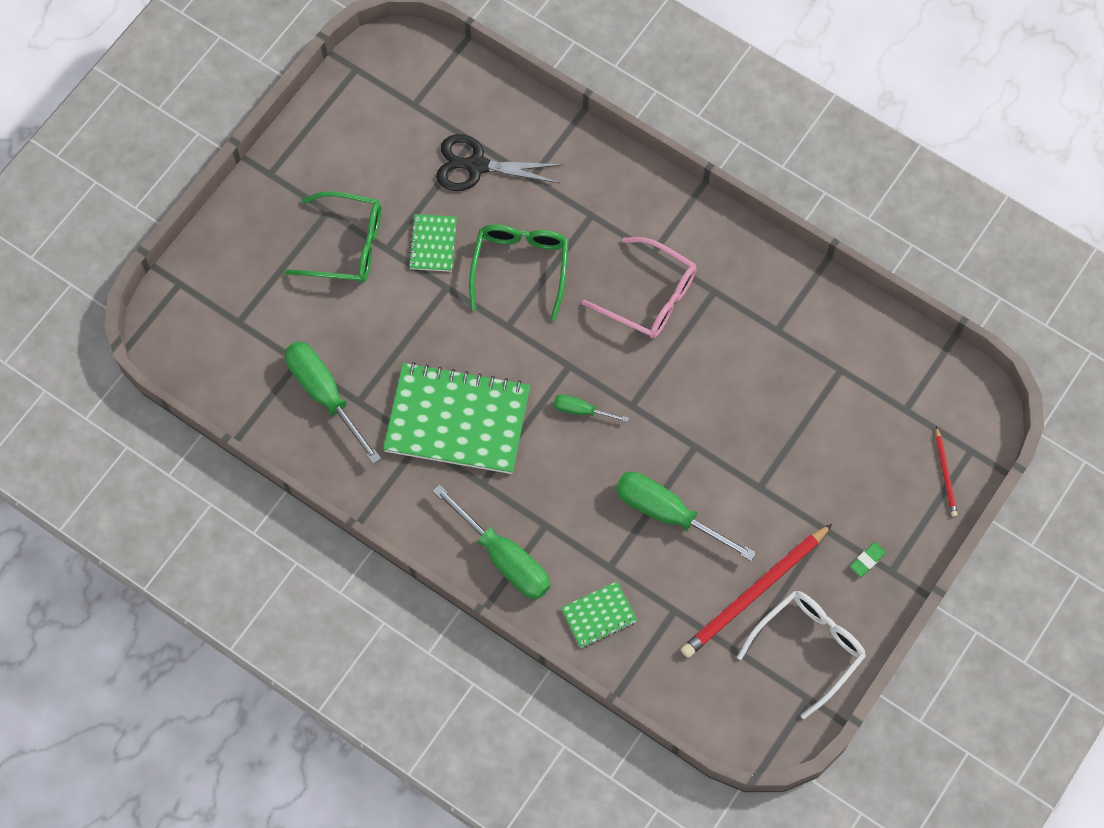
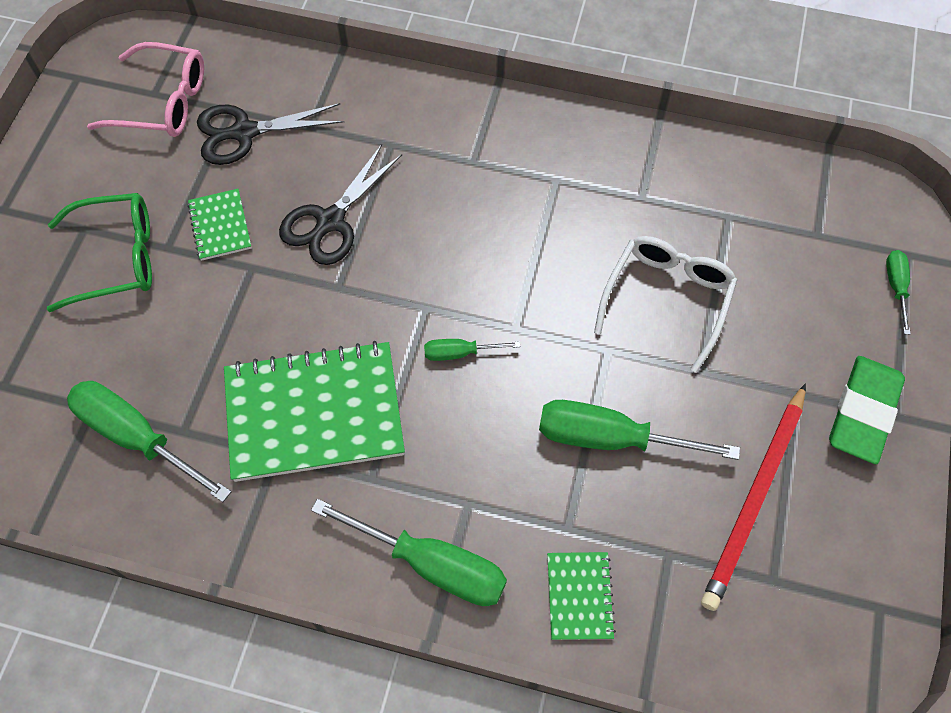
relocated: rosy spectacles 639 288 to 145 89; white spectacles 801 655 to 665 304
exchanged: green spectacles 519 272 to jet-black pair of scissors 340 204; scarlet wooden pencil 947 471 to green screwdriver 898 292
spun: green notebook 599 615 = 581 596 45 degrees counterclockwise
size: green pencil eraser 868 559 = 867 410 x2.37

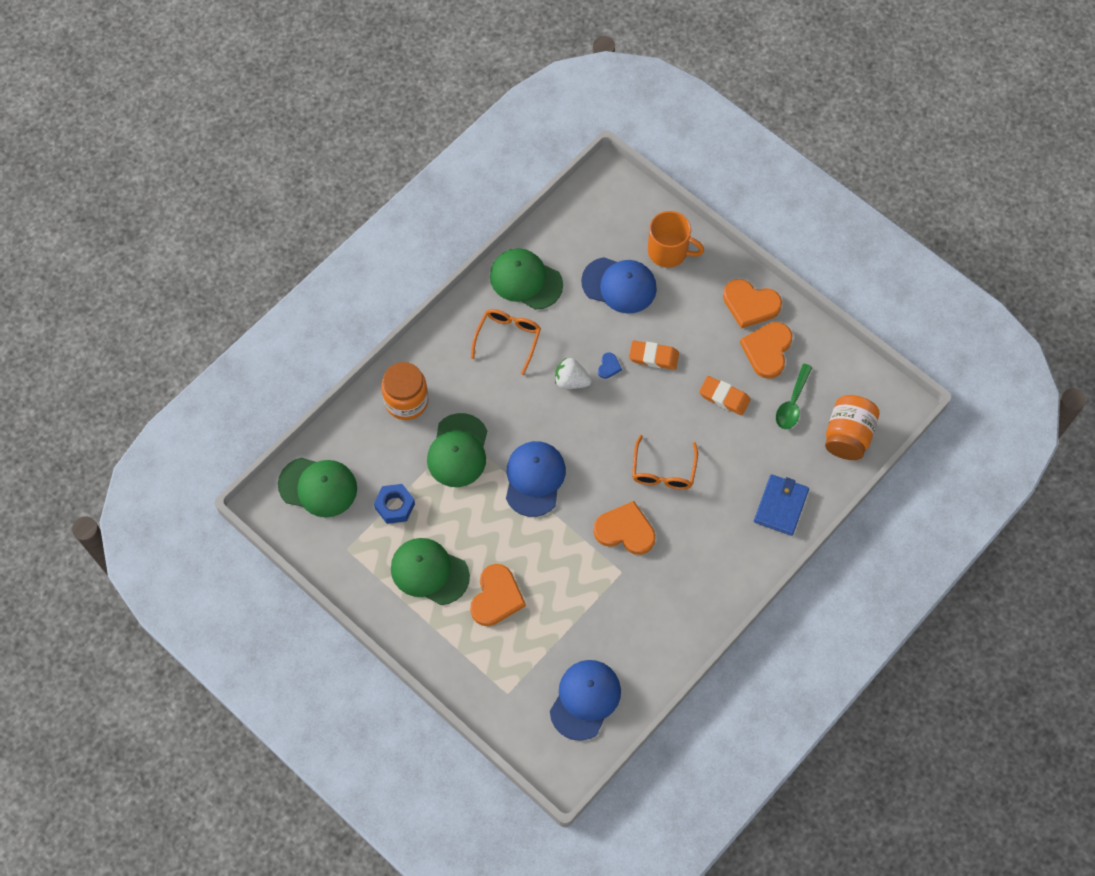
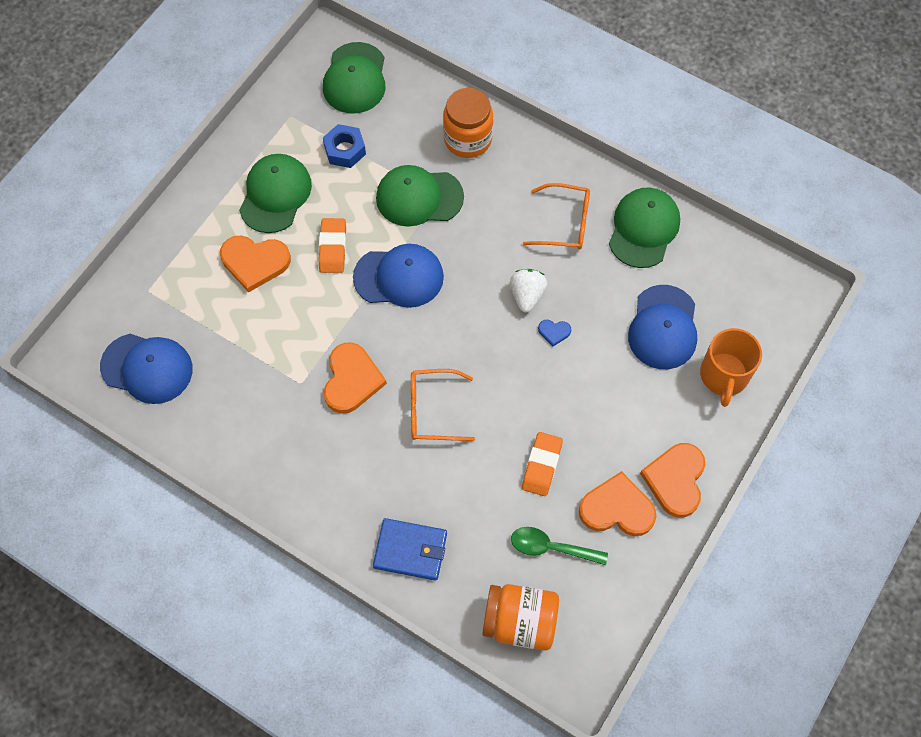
relocated: bright orange pencil eraser 654 355 to 332 245

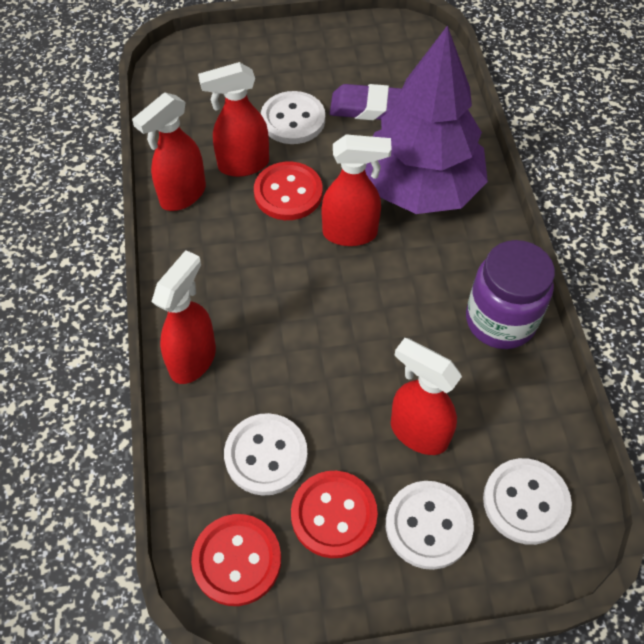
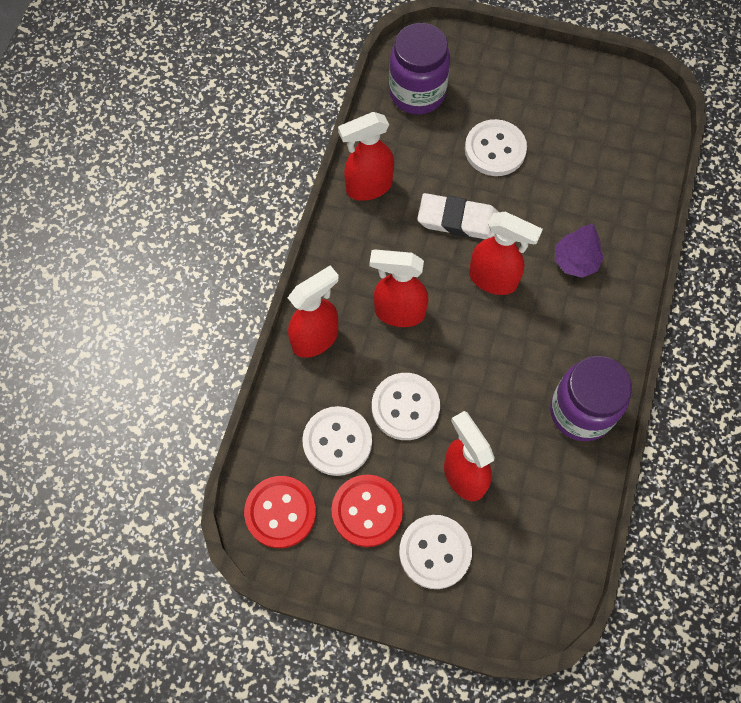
missing: purple pencil eraser 366 102
appeared: purple jar 419 69
relocated: scarlet spray bottle 233 119 to 399 288; white sewing button 527 501 to 406 406
exchanged: scarlet sewing button 288 190 to white pencil eraser 457 216
size: purple toy tree 426 119 = 579 251 x0.42

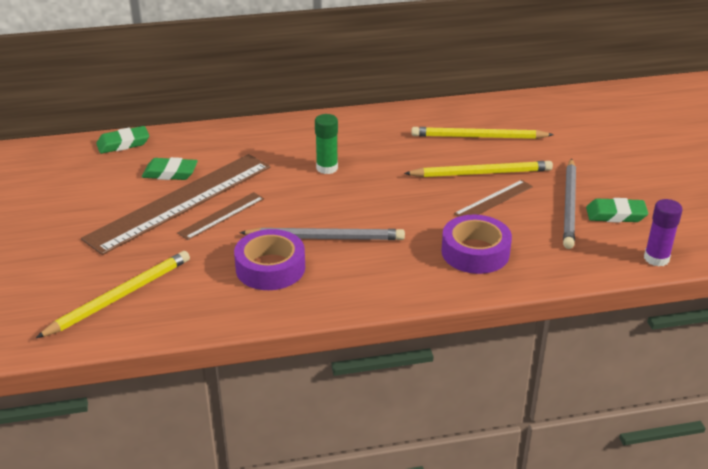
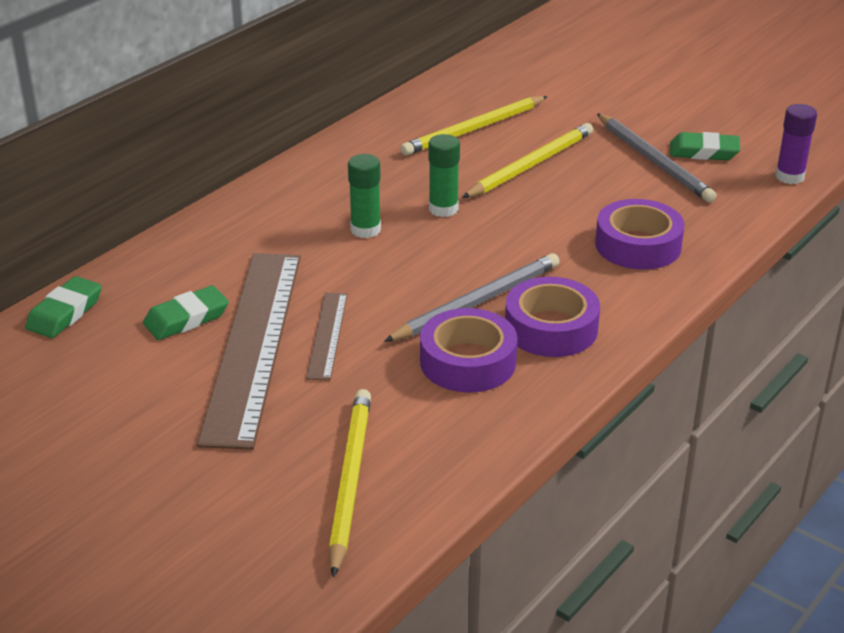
missing: dark brown measuring stick 493 198
appeared: green glue 444 175; purple tape 552 317
spun: green pencil eraser 617 210 = 705 146 45 degrees clockwise

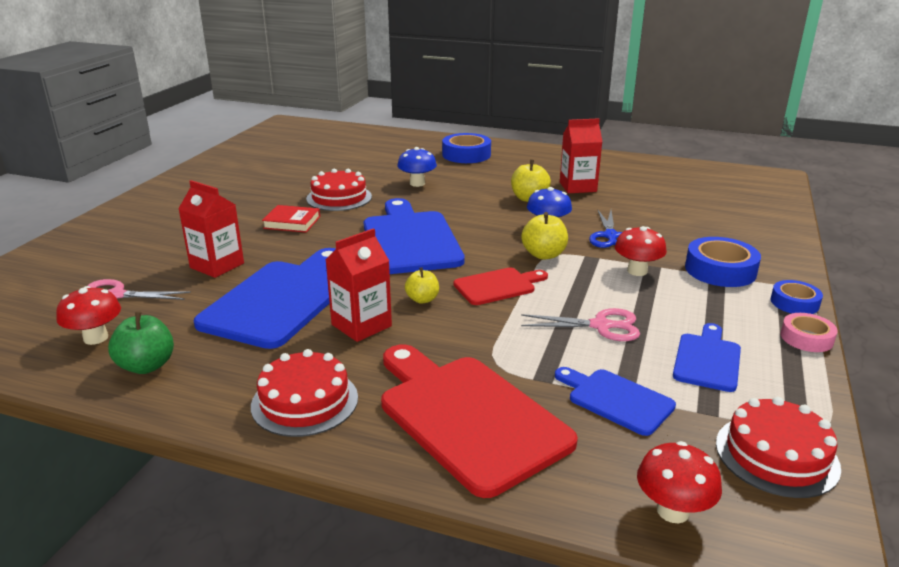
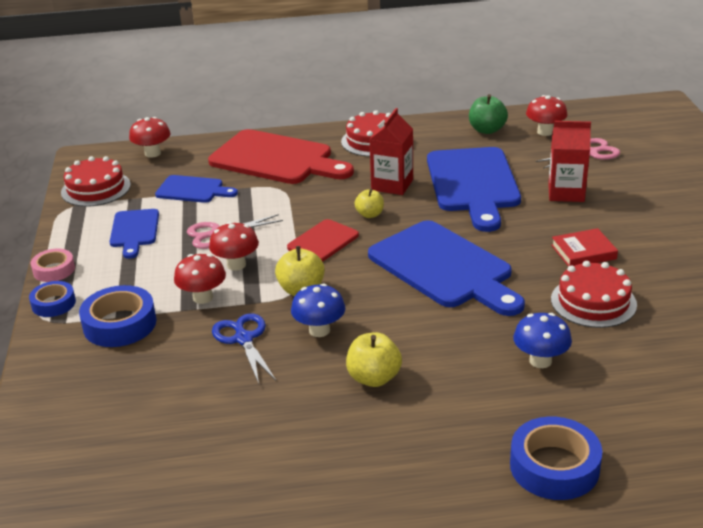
missing: scarlet milk carton 581 155
appeared: scarlet fungus 234 246

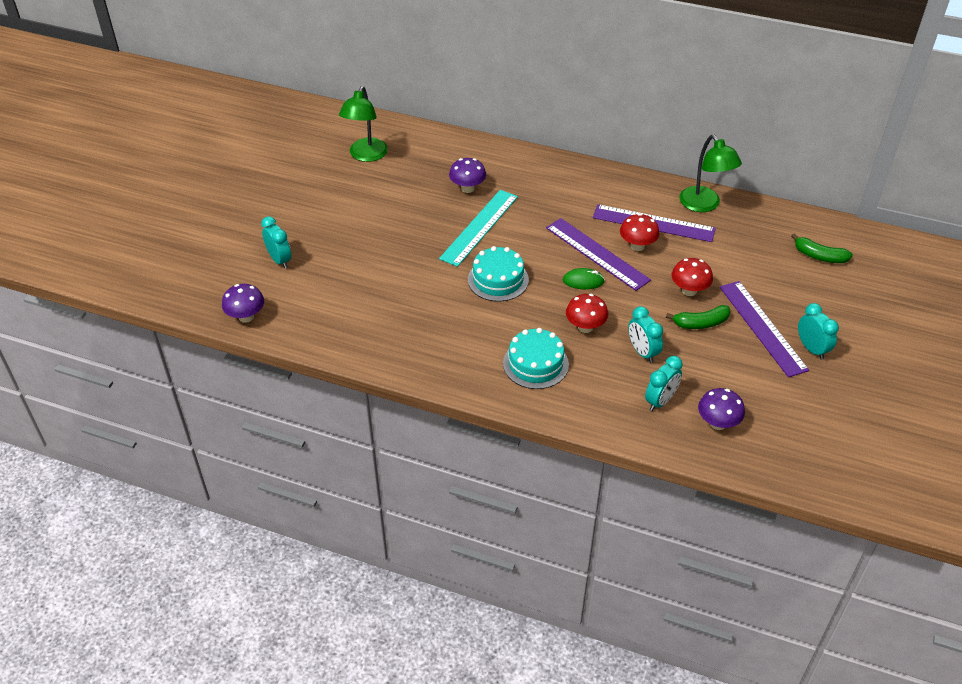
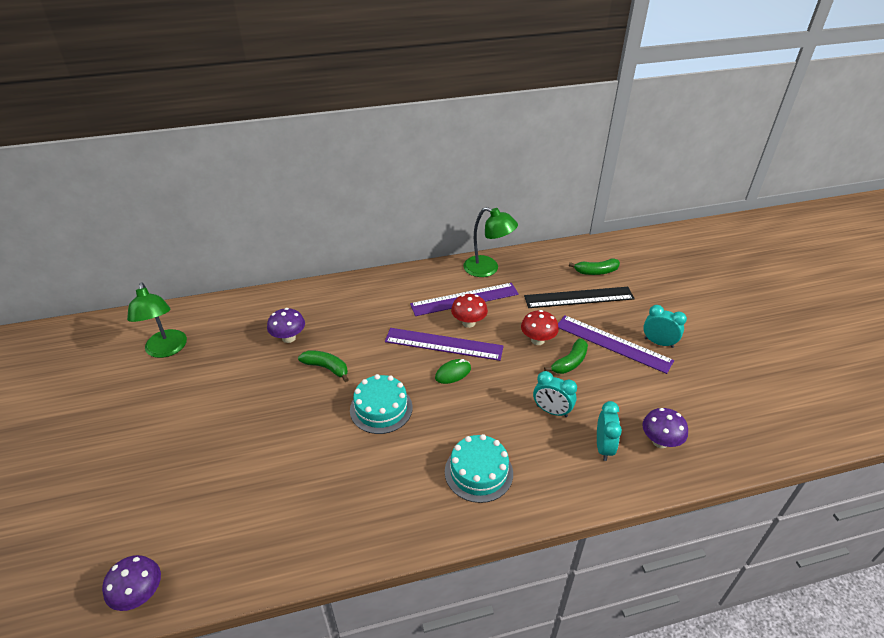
missing: teal bedside clock 276 242; scarlet fungus 587 313
appeared: jet-black measuring stick 579 297
exchanged: teal measuring stick 478 228 to green toy banana 323 366

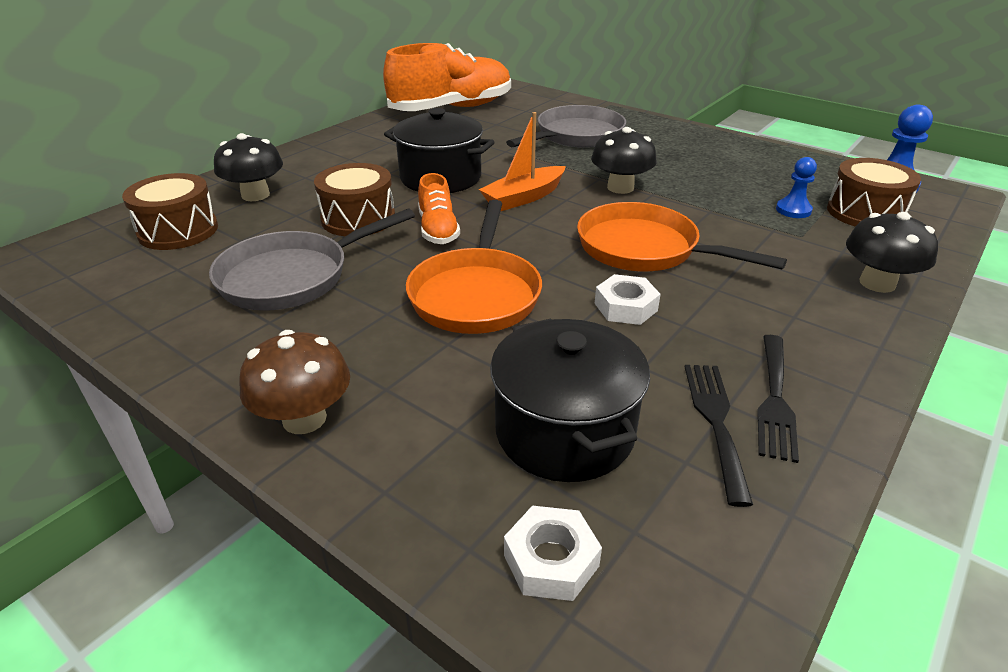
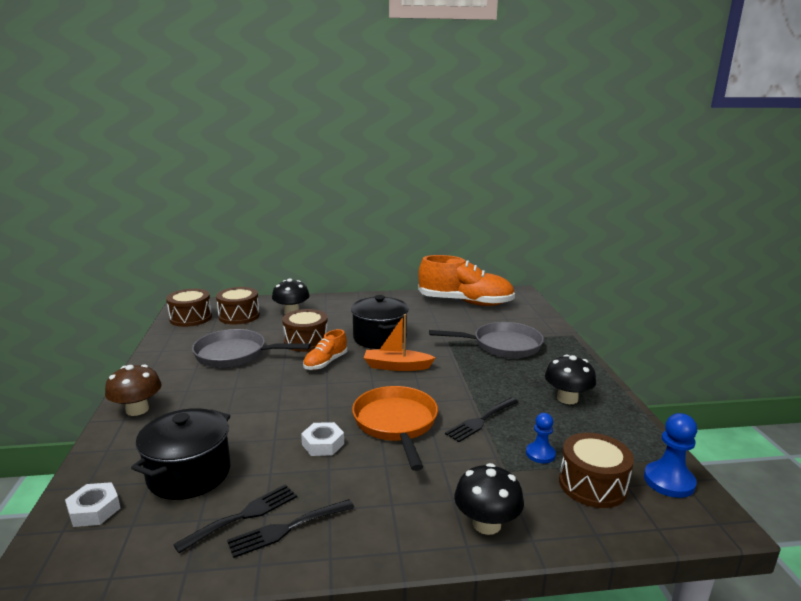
missing: bright orange skillet 474 267
appeared: dark brown snare drum 189 308; jet-black dinner fork 481 420
relocated: jet-black fungus 624 160 to 570 379

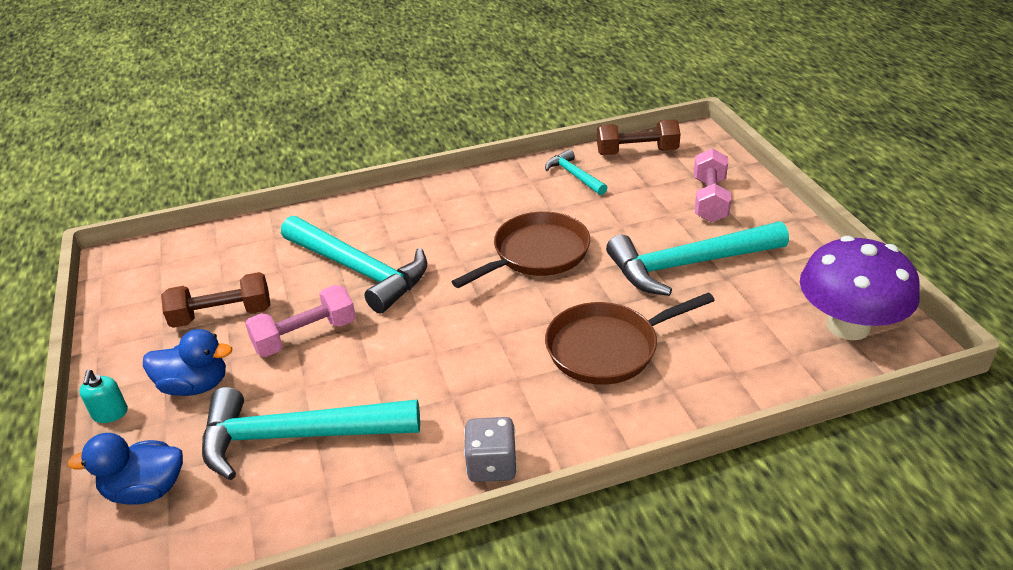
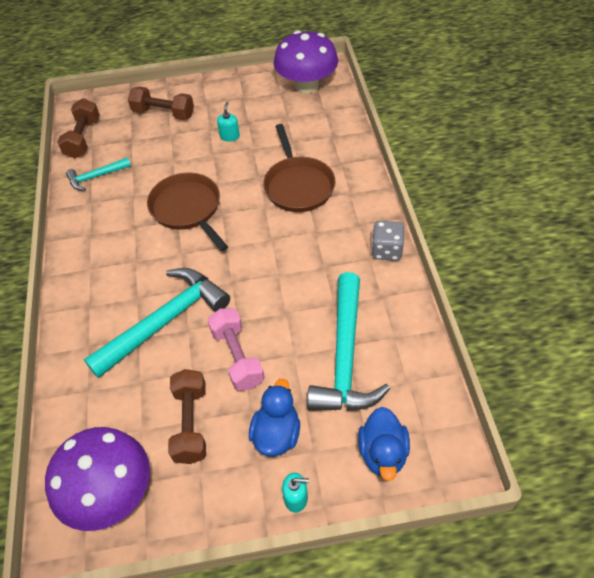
appeared: purple fungus 97 479
exchanged: teal carpenter's hammer 697 258 to teal soap dispenser 228 122
colour: rosy hand weight 712 185 to dark brown hand weight 161 103

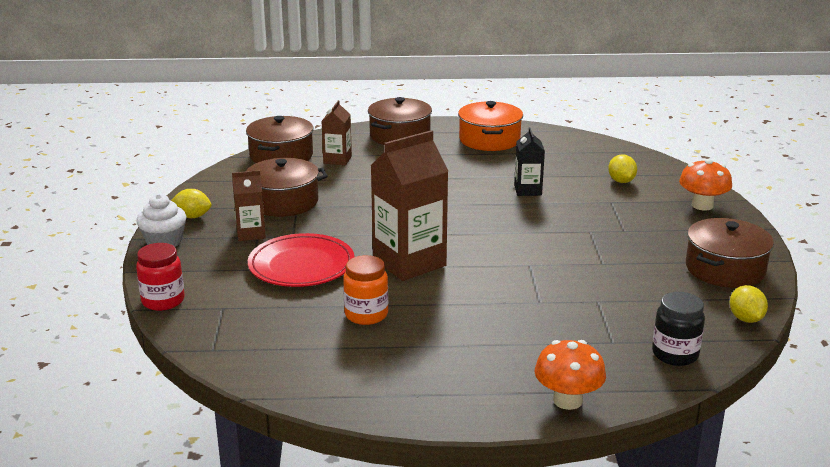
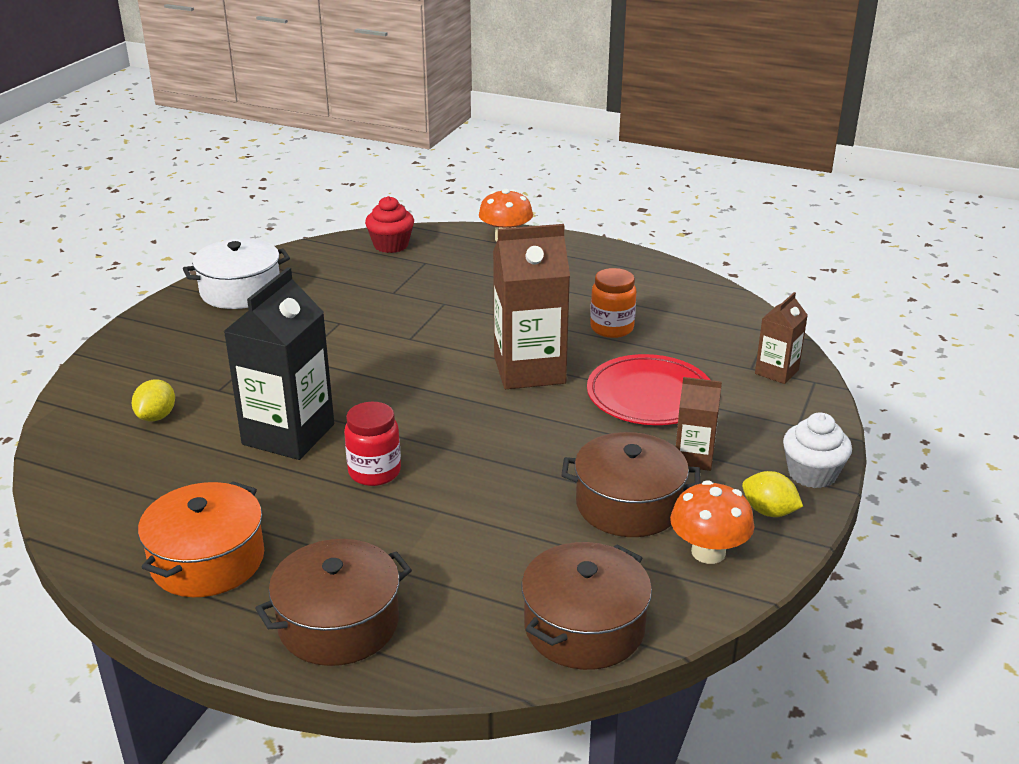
missing: bright yellow toy lemon 749 304
relocated: scarlet jar 160 277 to 372 444; bright orange fungus 705 184 to 712 522; dark brown milk carton 336 132 to 781 338
exchanged: jet-black jar 678 329 to scarlet cupcake 389 224
colour: dark brown stockpot 730 253 to white stockpot 236 273
size: jet-black milk carton 529 161 = 279 363 x1.89

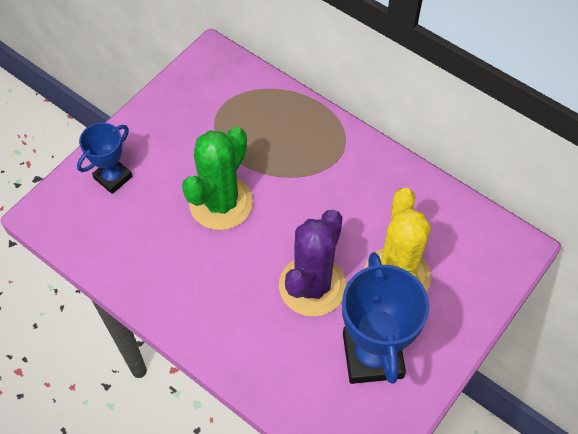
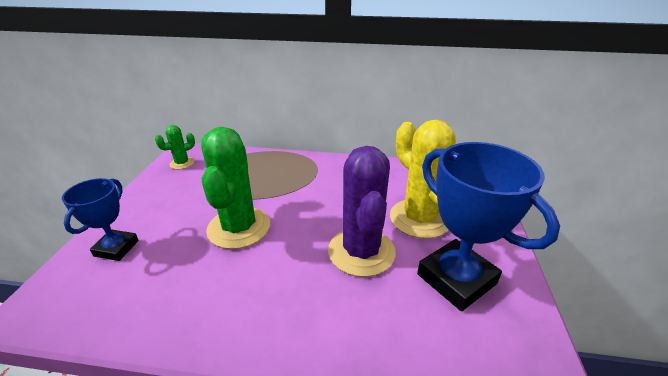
appeared: green cactus 175 147

